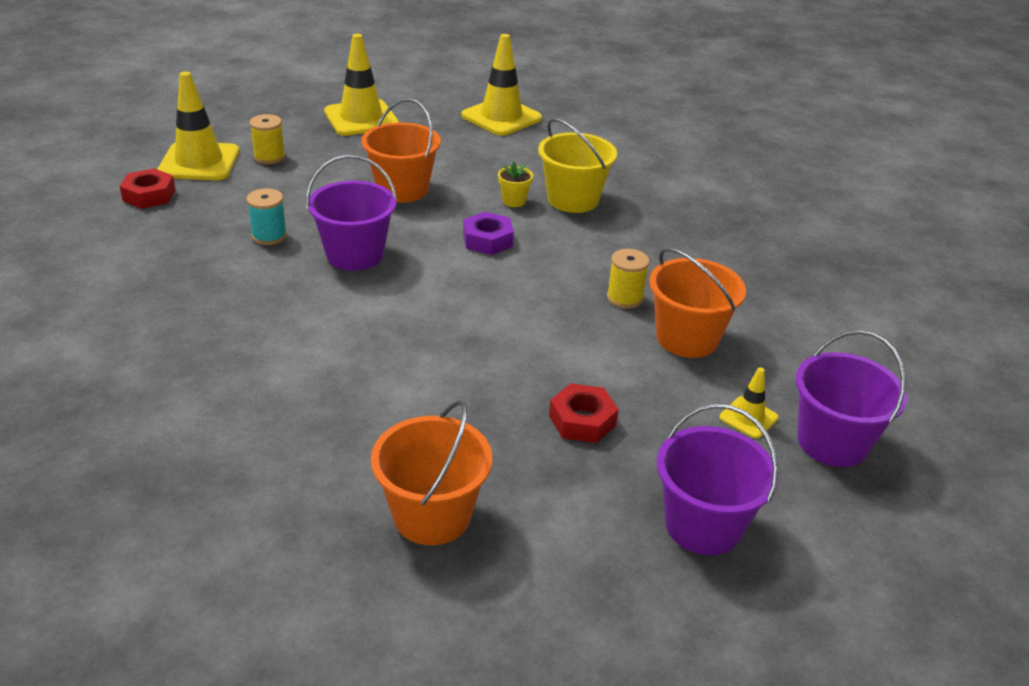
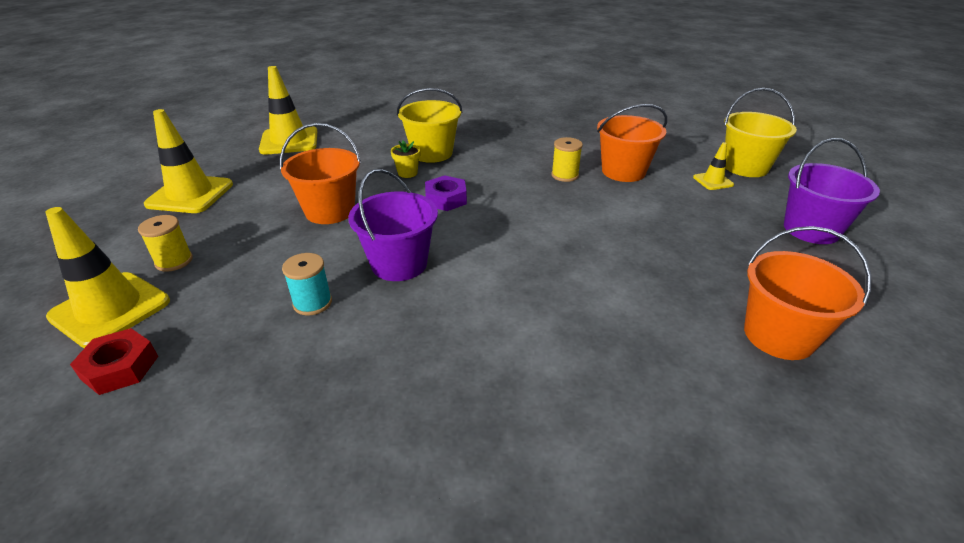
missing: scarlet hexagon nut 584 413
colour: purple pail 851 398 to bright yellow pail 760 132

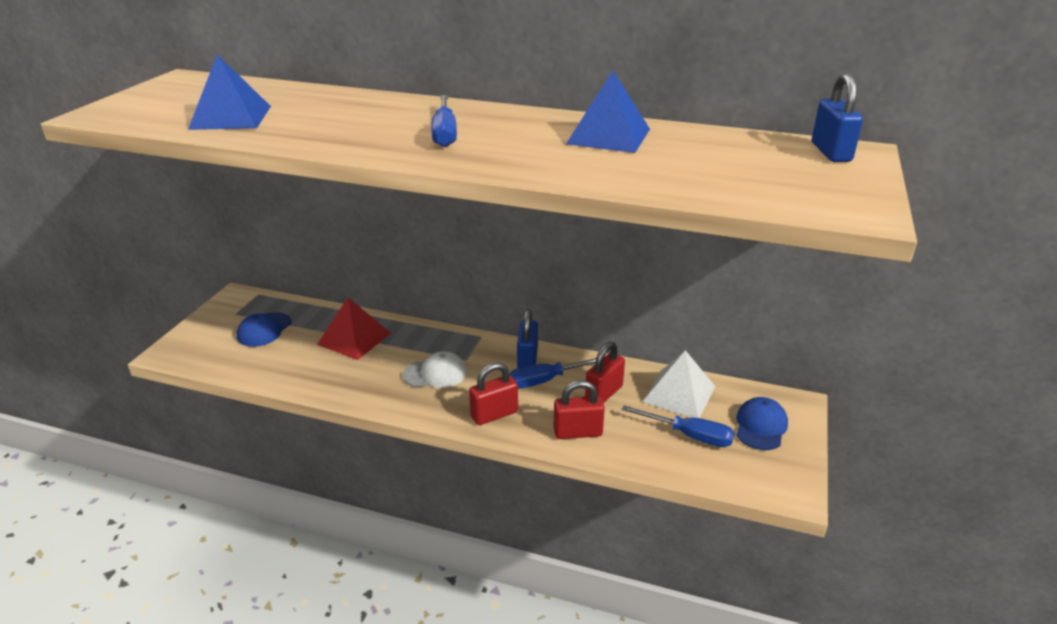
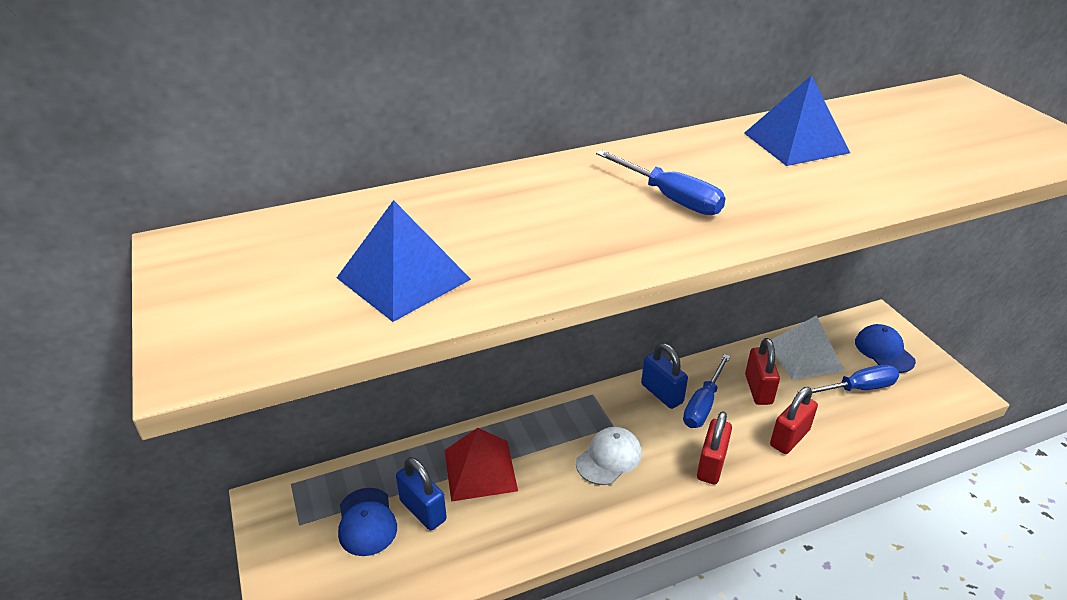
relocated: cobalt padlock 837 117 to 421 493

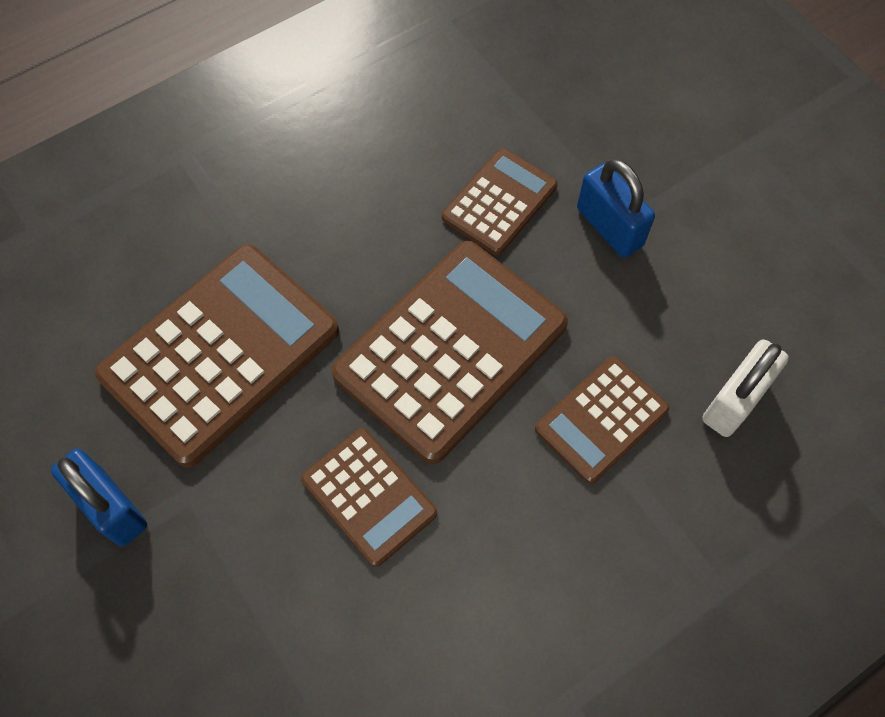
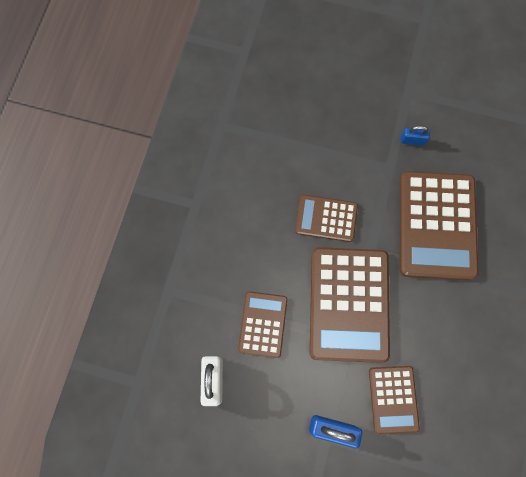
size: cobalt padlock 99 497 = 415 136 x0.60

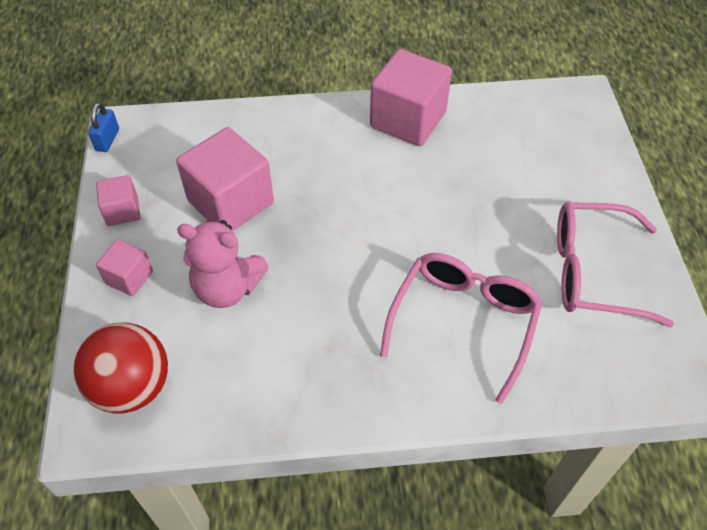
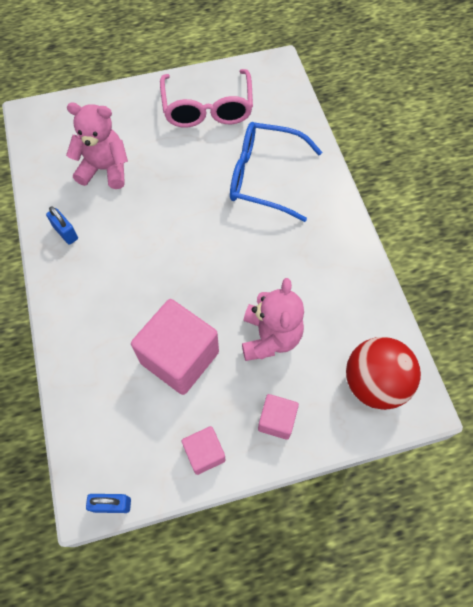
appeared: rosy stuffed bear 97 146
exchanged: rosy block 411 97 to cobalt padlock 62 225
colour: rosy spectacles 461 328 to cobalt spectacles 276 172

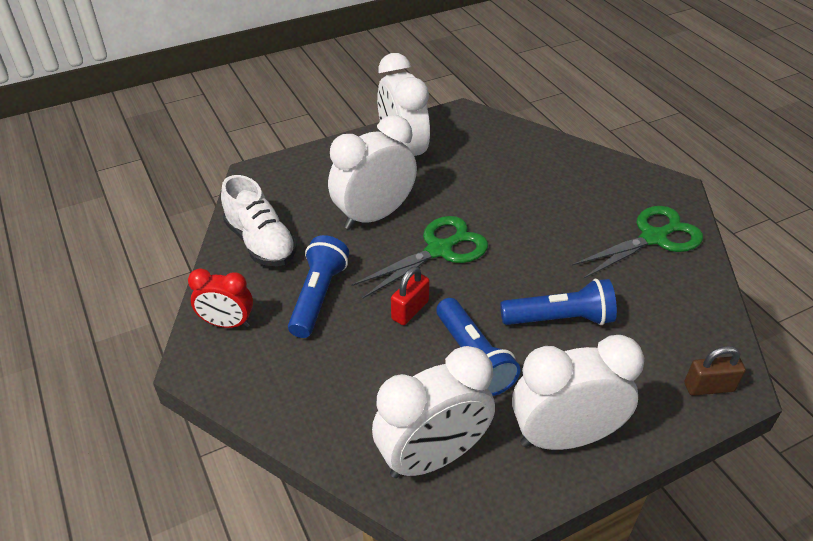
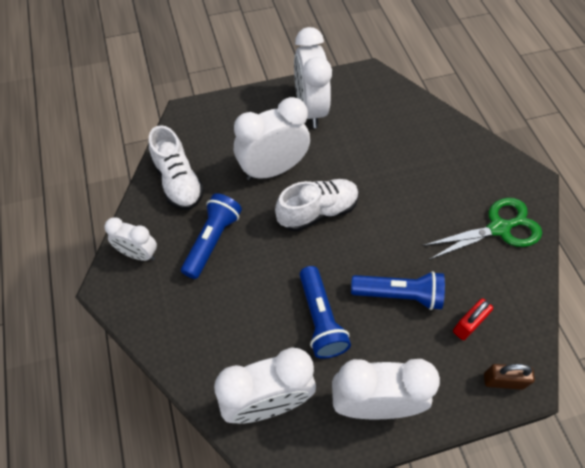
relocated: scarlet padlock 410 295 to 473 319
exchanged: green pair of scissors 419 257 to white sneaker 317 205
colour: scarlet bedside clock 220 298 to white bedside clock 130 239

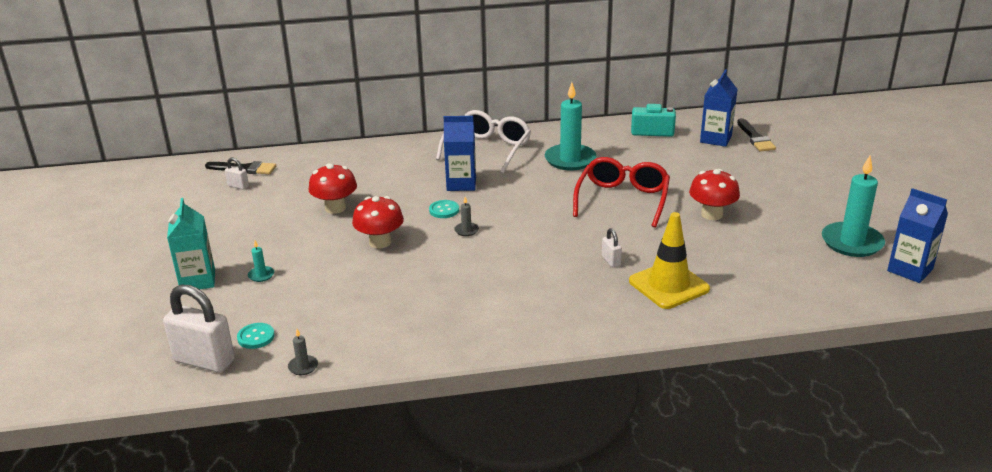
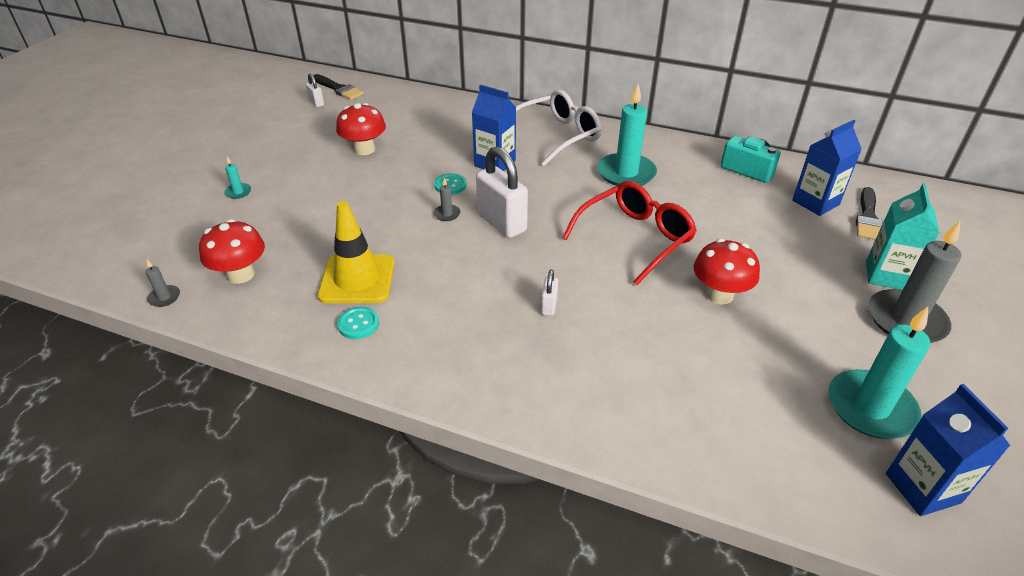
appeared: grey pillar candle 914 281
relocated: scarlet fungus 378 222 to 232 251; bright yellow safety cone 669 260 to 356 252; teal sewing button 256 336 to 358 323; white padlock 199 329 to 502 192; teal milk carton 191 243 to 903 236

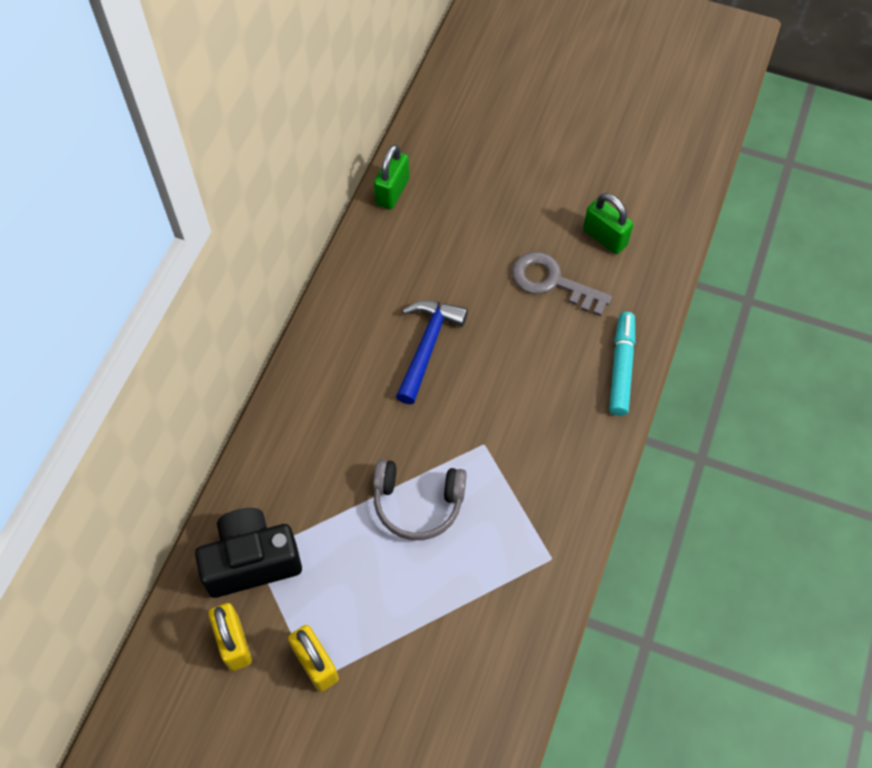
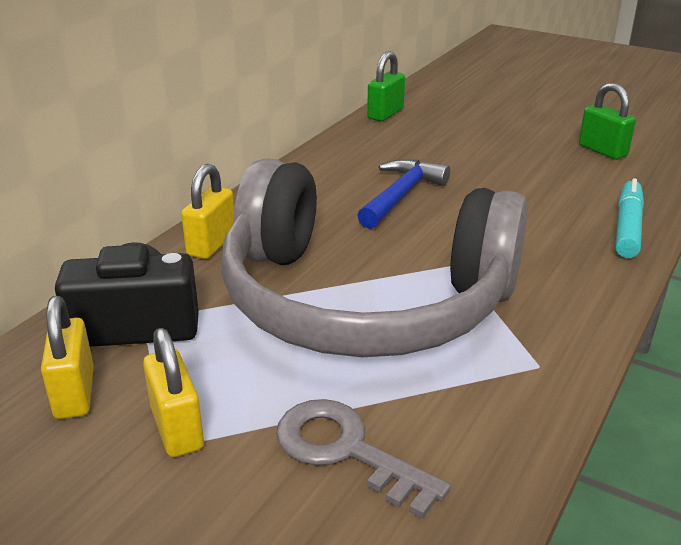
appeared: bright yellow padlock 207 211
relocated: grey latchkey 562 284 to 363 459
size: grey over-ear headphones 420 500 = 374 257 x2.45

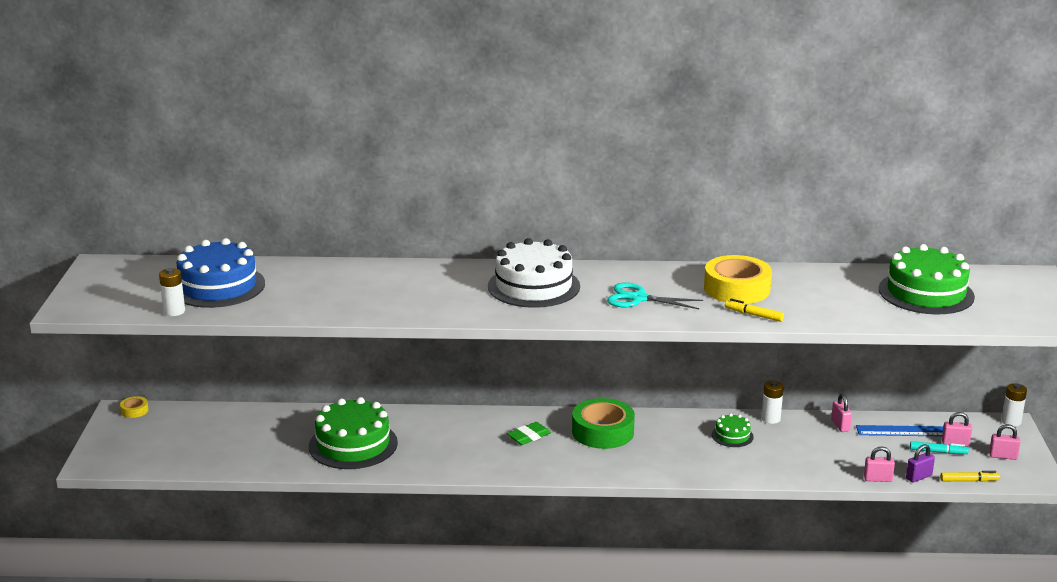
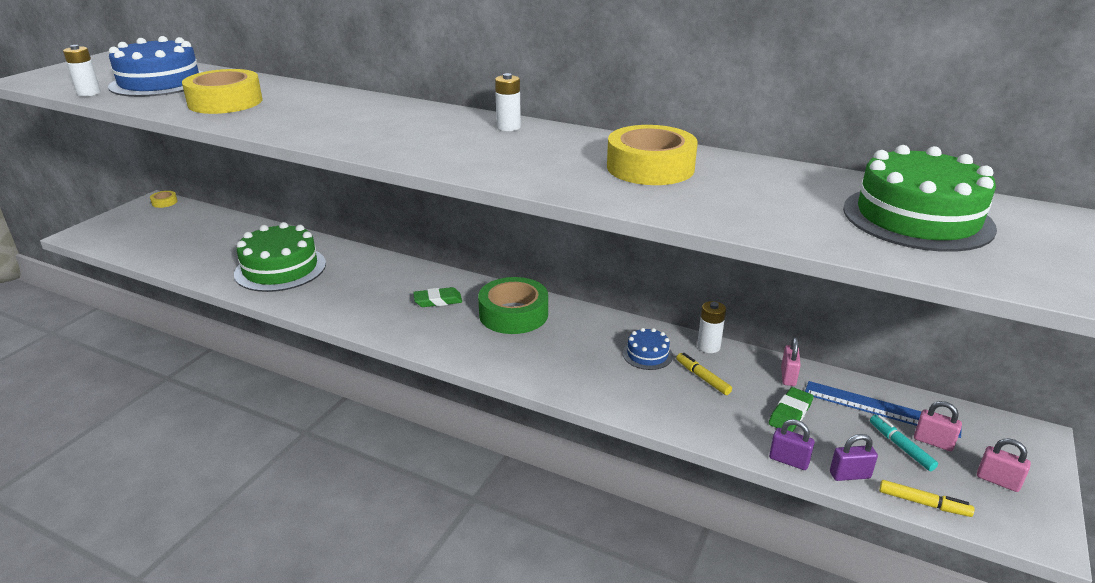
missing: white cake 534 273; teal pair of scissors 655 296
appeared: bright yellow tape 222 91; green pencil eraser 791 409
relocated: white AA battery 1014 405 to 508 102; bright yellow felt pen 754 310 to 704 374
colour: green cake 733 430 to cobalt cake 648 349; rosy padlock 879 464 to purple padlock 792 444
spun: teal felt pen 939 447 = 904 443 150 degrees counterclockwise

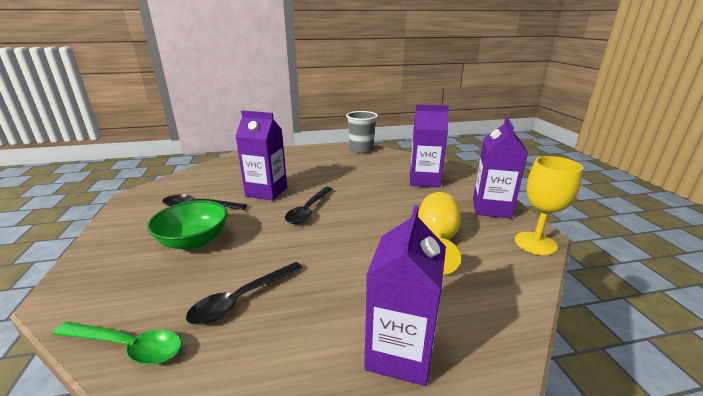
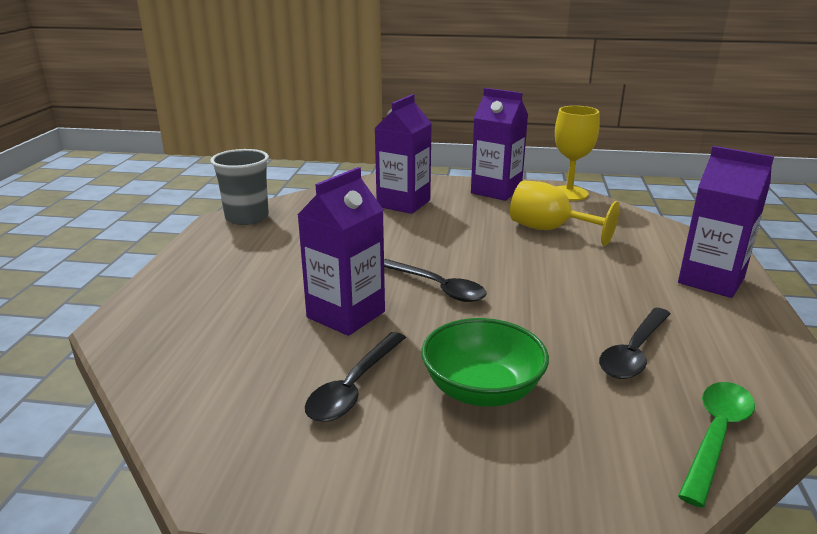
spun: jet-black spoon 244 293 = 634 343 60 degrees clockwise

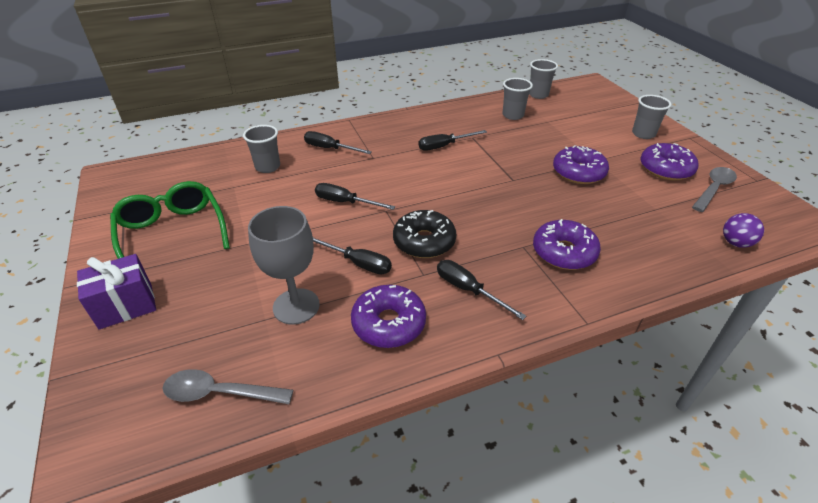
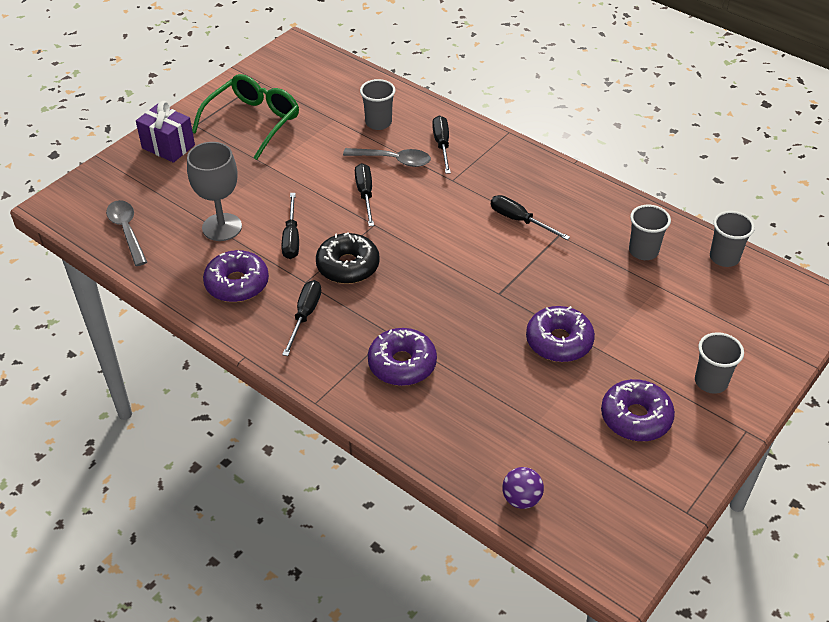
relocated: grey spoon 714 189 to 387 157

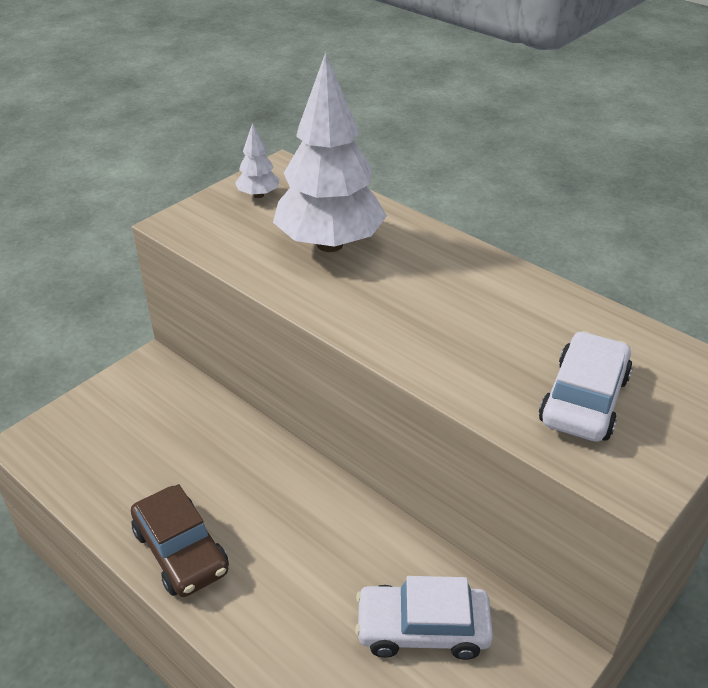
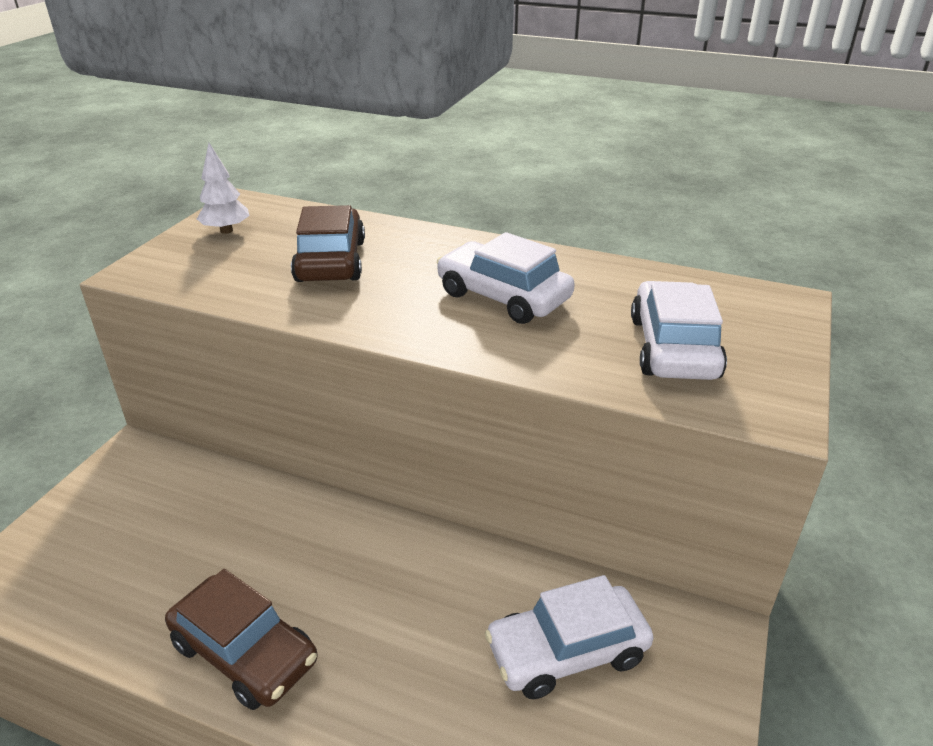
appeared: white car 506 278
exchanged: white toy tree 330 152 to dark brown car 328 243

